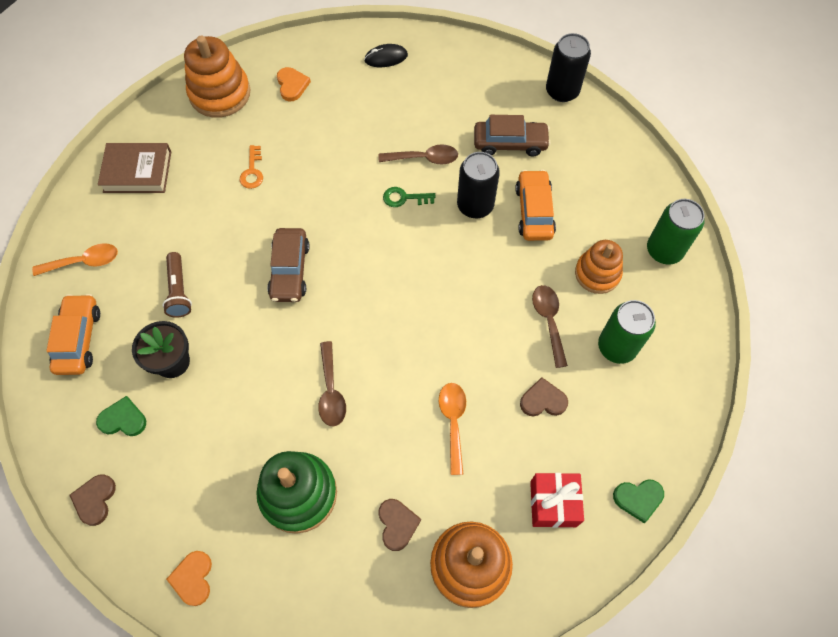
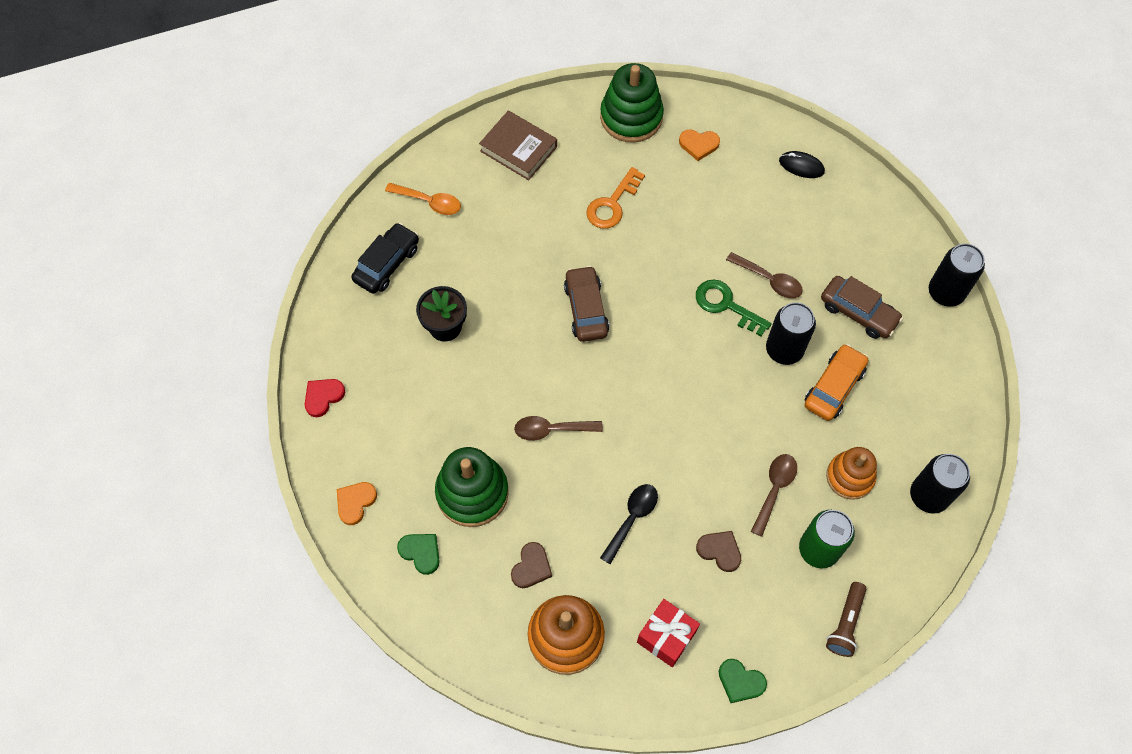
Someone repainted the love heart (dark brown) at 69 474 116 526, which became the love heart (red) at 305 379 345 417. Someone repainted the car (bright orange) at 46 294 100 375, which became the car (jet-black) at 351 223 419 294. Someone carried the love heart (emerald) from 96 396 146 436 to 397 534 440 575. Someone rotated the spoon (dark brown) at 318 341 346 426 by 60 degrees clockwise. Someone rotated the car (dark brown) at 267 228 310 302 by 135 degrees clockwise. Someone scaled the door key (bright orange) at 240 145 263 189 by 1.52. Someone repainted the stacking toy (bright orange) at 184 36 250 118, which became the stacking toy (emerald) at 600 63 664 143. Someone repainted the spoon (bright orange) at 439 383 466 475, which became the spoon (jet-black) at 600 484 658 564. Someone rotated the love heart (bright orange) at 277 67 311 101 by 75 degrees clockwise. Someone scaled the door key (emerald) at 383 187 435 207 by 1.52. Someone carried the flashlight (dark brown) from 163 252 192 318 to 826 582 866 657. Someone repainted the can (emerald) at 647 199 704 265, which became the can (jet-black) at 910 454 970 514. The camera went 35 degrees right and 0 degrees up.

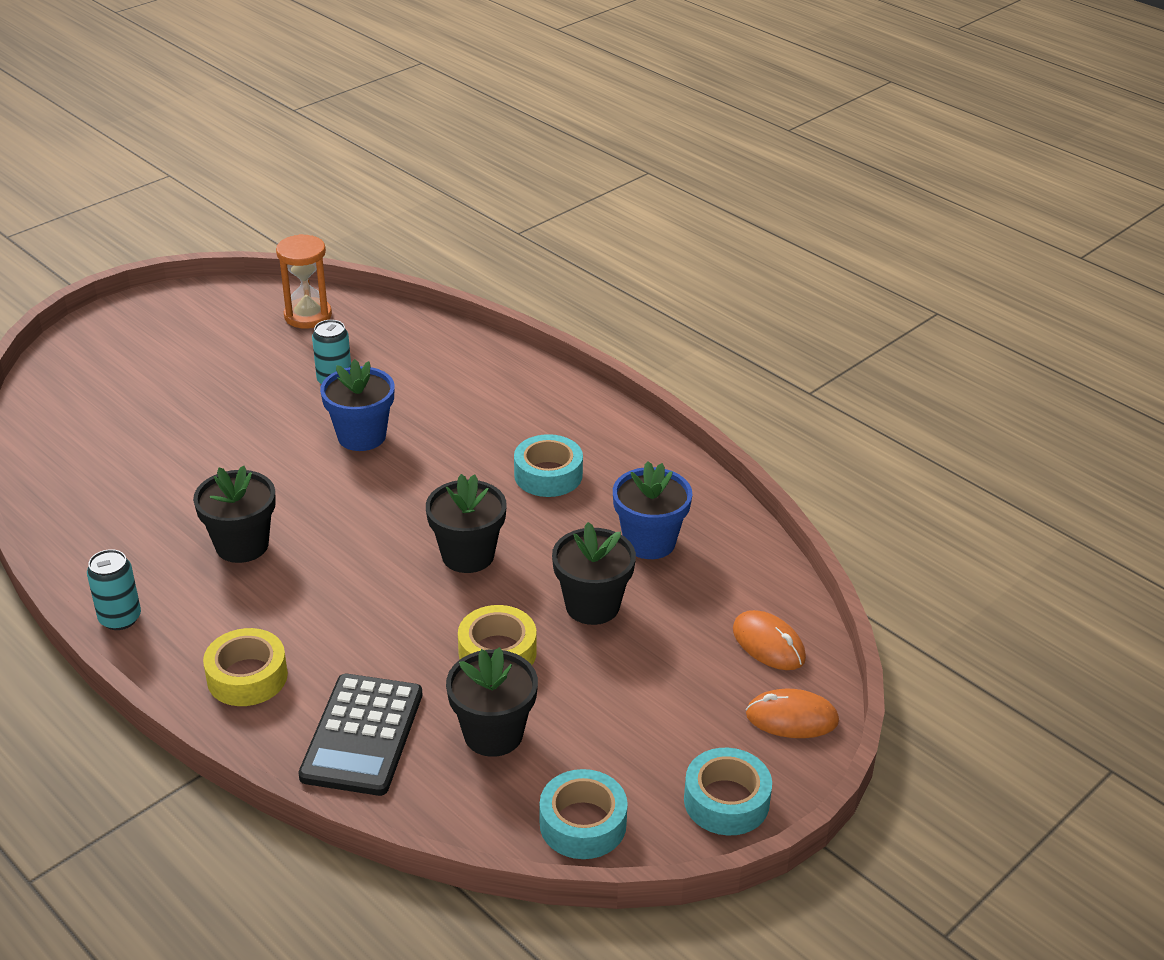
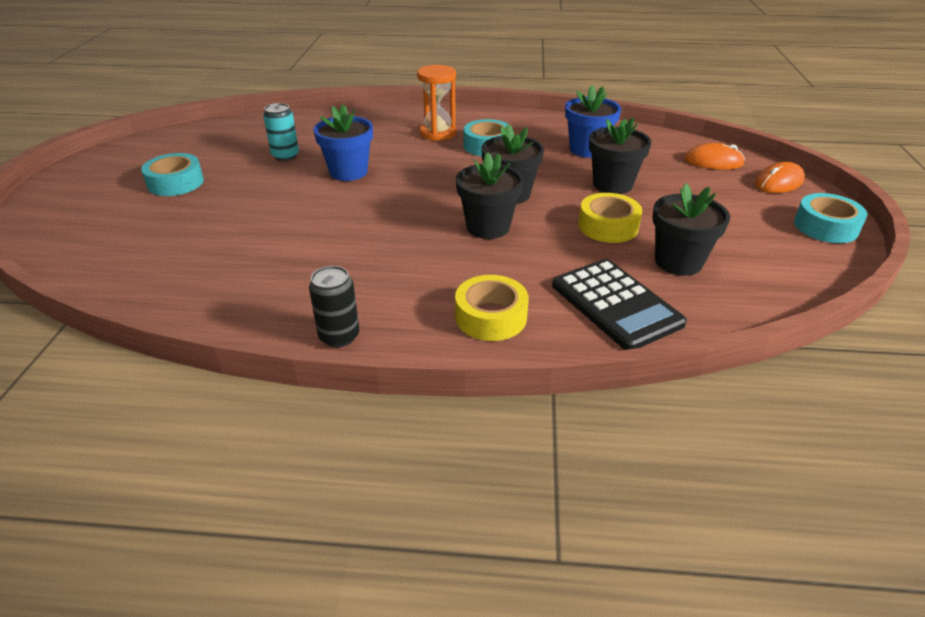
Someone carried the roll of tape (teal) from 540 769 628 859 to 141 153 204 196. Someone repainted the can (teal) at 87 549 141 630, which became the can (jet-black) at 309 266 359 347. Someone carried the hourglass (bright orange) from 276 234 332 329 to 417 65 457 141. Someone carried the plant pot (jet-black) from 193 466 276 563 to 456 152 524 239. The camera went 40 degrees left and 0 degrees up.

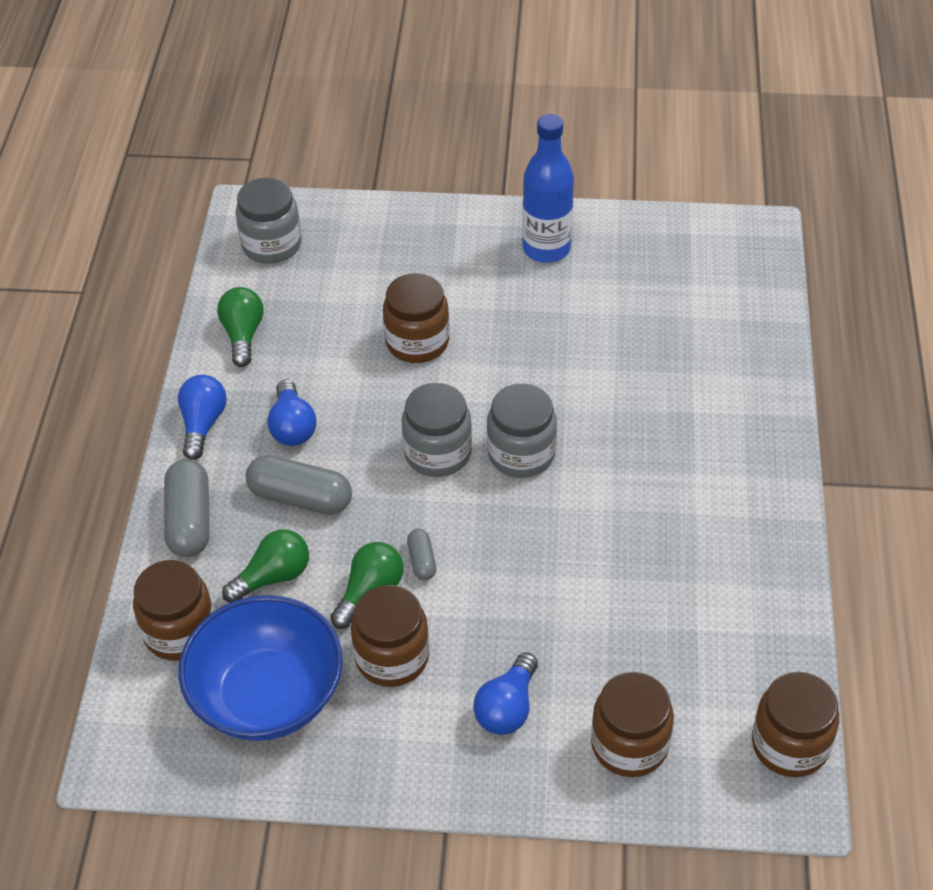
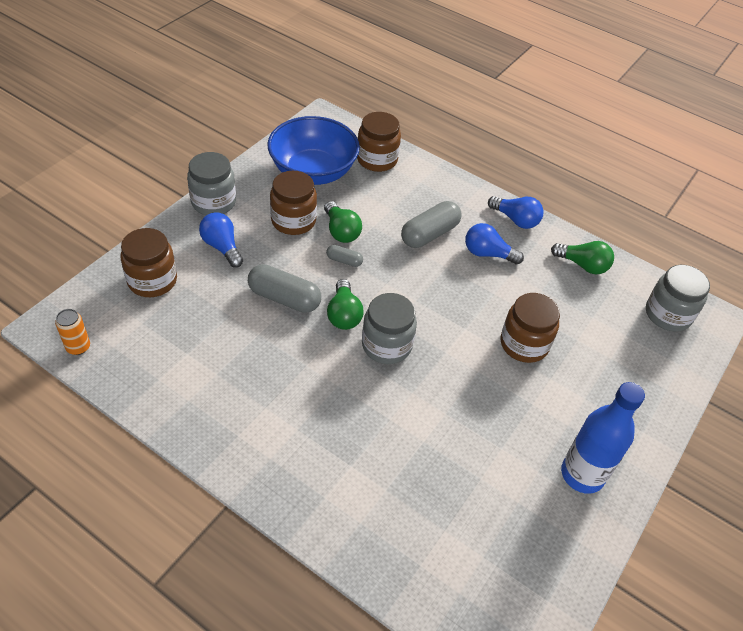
Someone swapped the preserve jar (dark brown) at 752 672 839 777 for the can (bright orange) at 55 309 90 355. Someone carried the preserve jar (gray) from 402 383 472 477 to 187 152 236 215. Someone carried the pill shape (gray) from 164 459 210 557 to 248 264 321 313. Someone carried the light bulb (emerald) from 222 529 309 603 to 327 279 364 330. The camera went 115 degrees right and 0 degrees up.

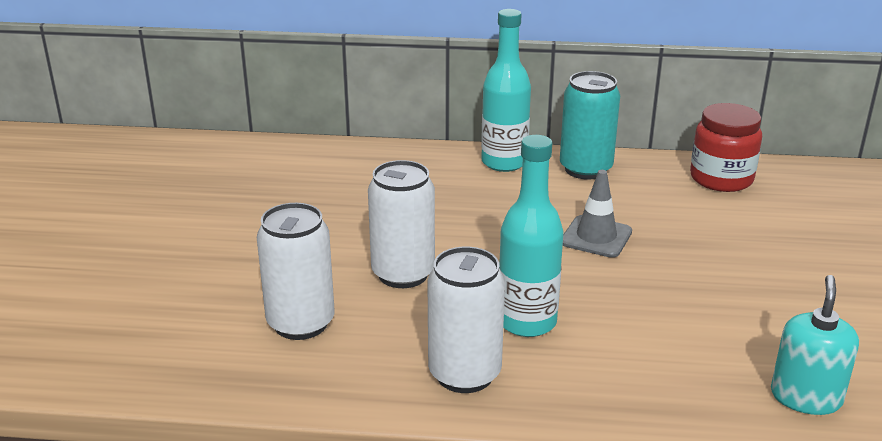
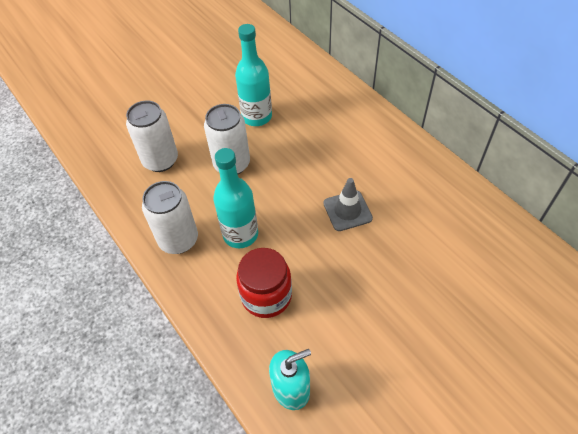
Someone carried the bottle (teal) from 481 9 531 172 to 235 24 272 126. Someone carried the preserve jar (red) from 690 103 762 192 to 236 248 292 318. Someone took away the can (teal) at 560 71 620 180. The camera went 50 degrees right and 25 degrees up.

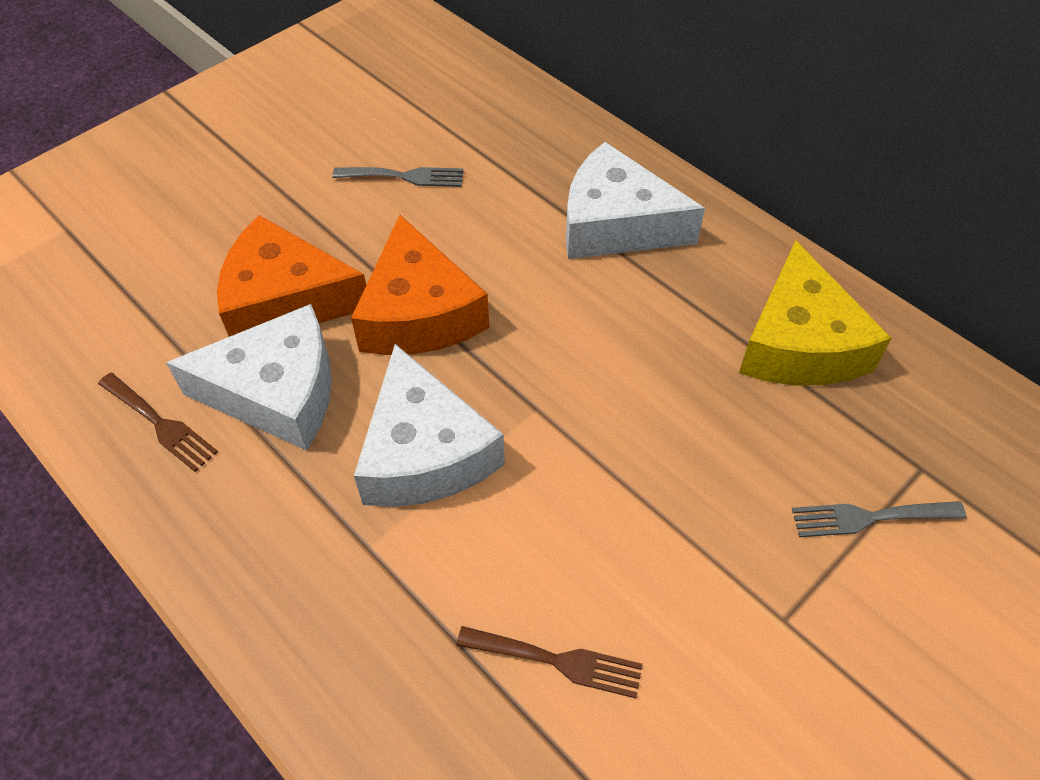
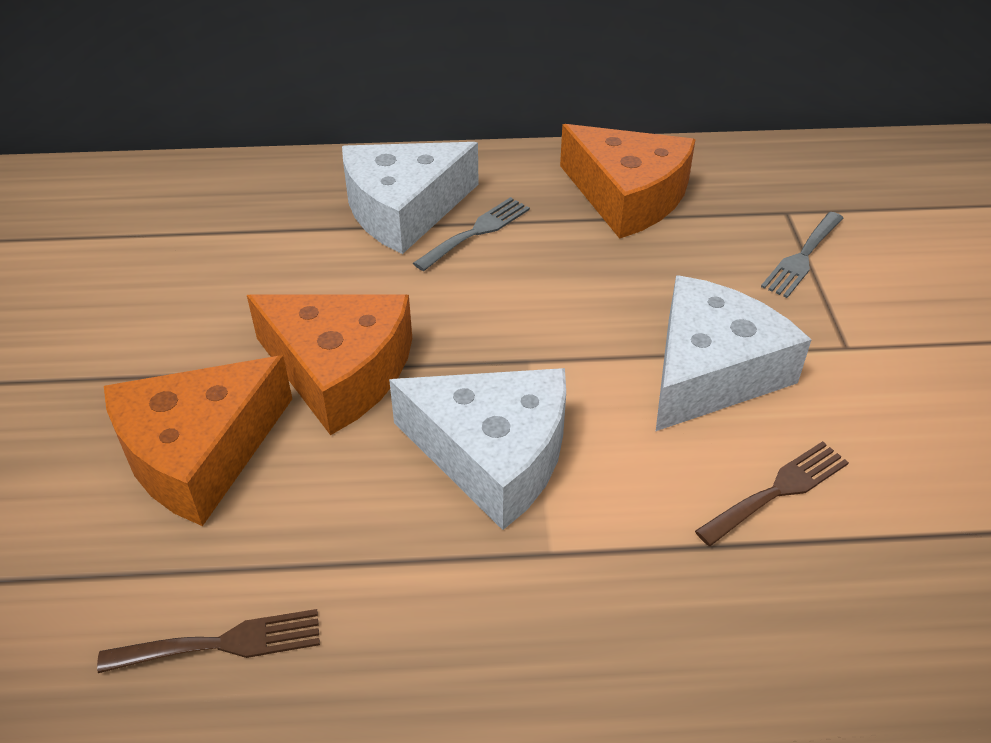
Someone carried the fork (gray) from 332 167 464 187 to 413 197 530 271. Someone repainted the piece of cheese (golden) at 739 240 891 386, which became the piece of cheese (bright orange) at 560 124 696 239. Someone carried the piece of cheese (pure white) from 166 304 332 450 to 656 275 812 431. The camera went 50 degrees left and 10 degrees down.

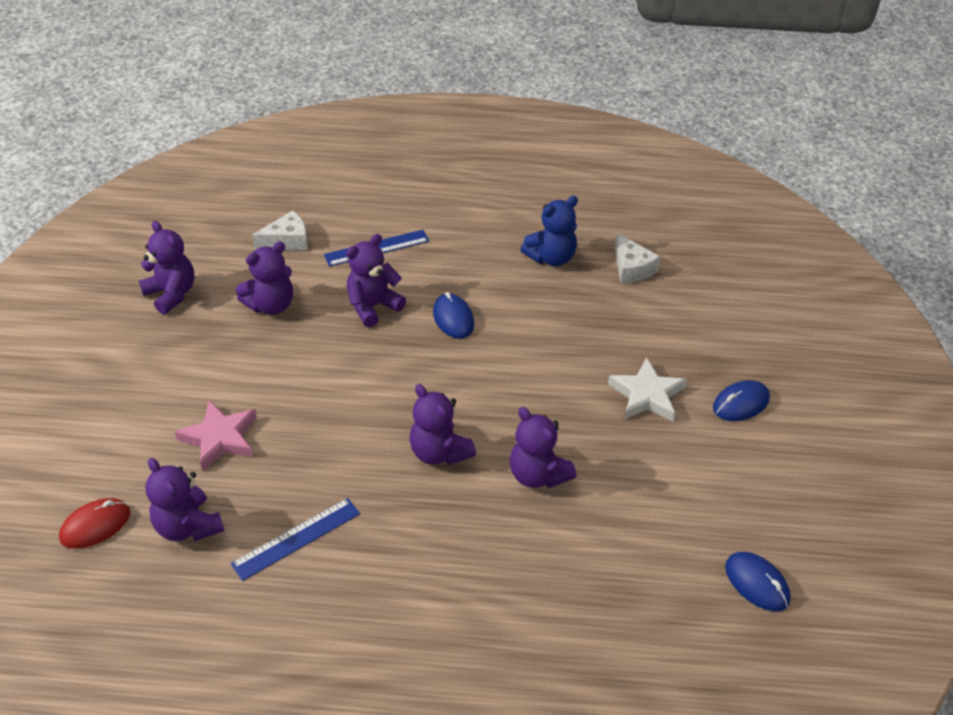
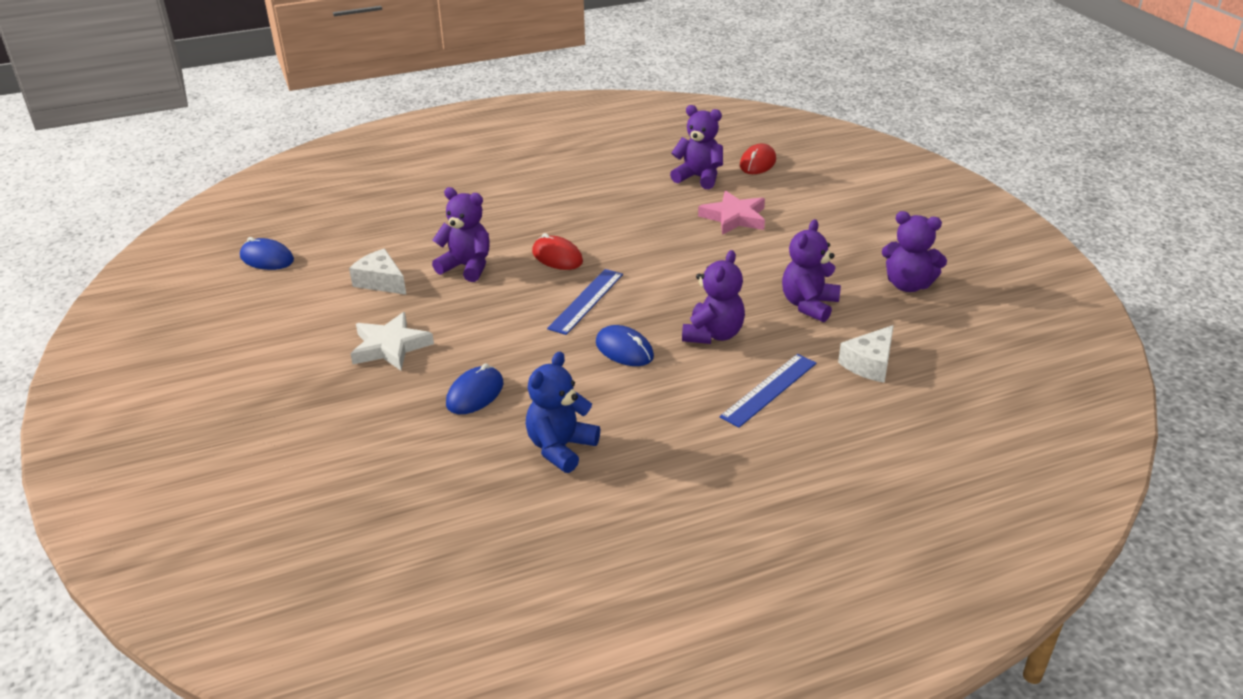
Someone carried the piece of cheese (pure white) from 615 233 660 284 to 349 249 406 295. Someone carried the PC mouse (cobalt) from 713 380 770 421 to 446 363 503 414. Someone swapped the teddy (purple) at 409 384 476 465 for the PC mouse (red) at 532 233 583 270. Someone carried the straightedge (cobalt) from 231 498 360 581 to 547 269 623 335. The camera went 155 degrees right and 10 degrees down.

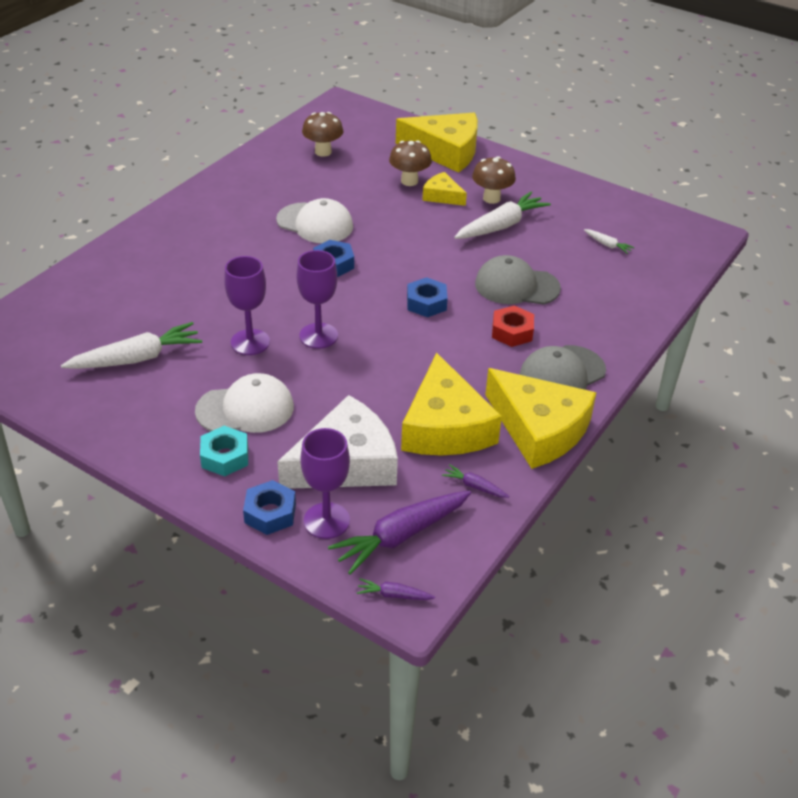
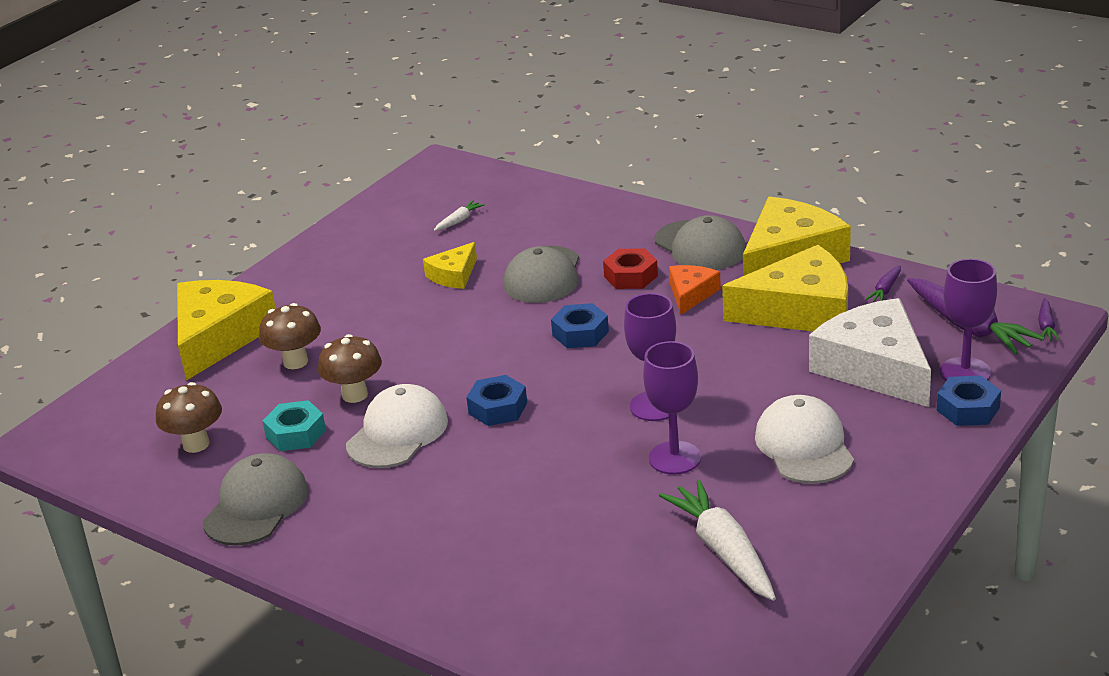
Someone put down the cap (gray) at 202 453 308 546. Someone carried the hexagon nut (teal) from 200 426 248 476 to 262 400 326 451. Someone carried the mushroom (dark brown) from 472 156 516 204 to 318 334 382 403. Someone carried the piece of cheese (golden) from 422 172 467 206 to 423 242 477 289. Someone put down the piece of cheese (bright orange) at 669 265 721 315. Someone took away the root vegetable (pure white) at 454 192 551 239. The camera went 85 degrees left and 10 degrees down.

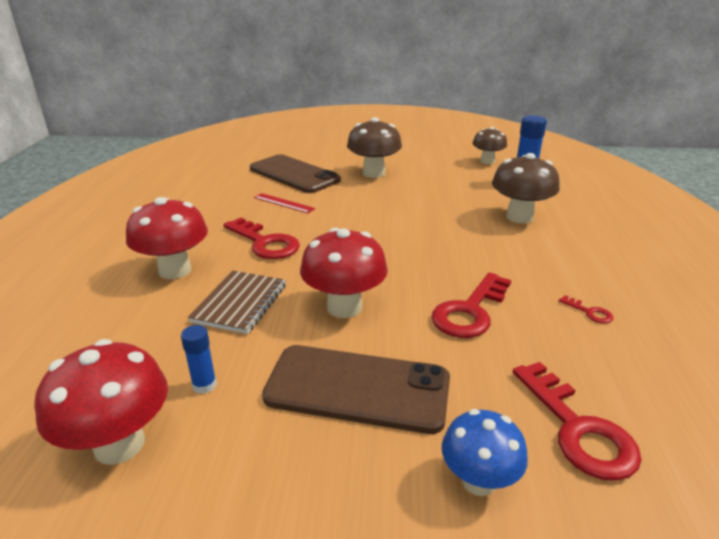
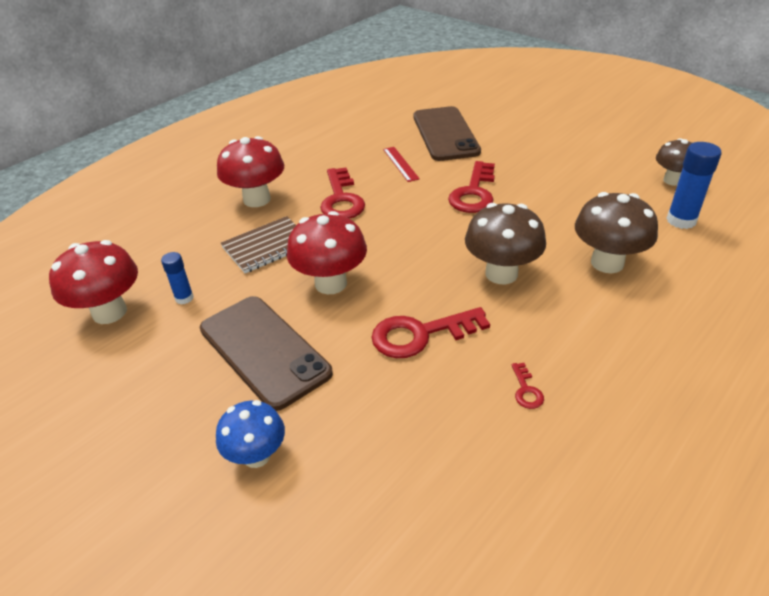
Someone carried the door key (red) from 513 362 642 481 to 448 161 495 213. Someone carried the mushroom (dark brown) from 347 117 402 178 to 465 203 546 284. The camera went 40 degrees right and 10 degrees up.

